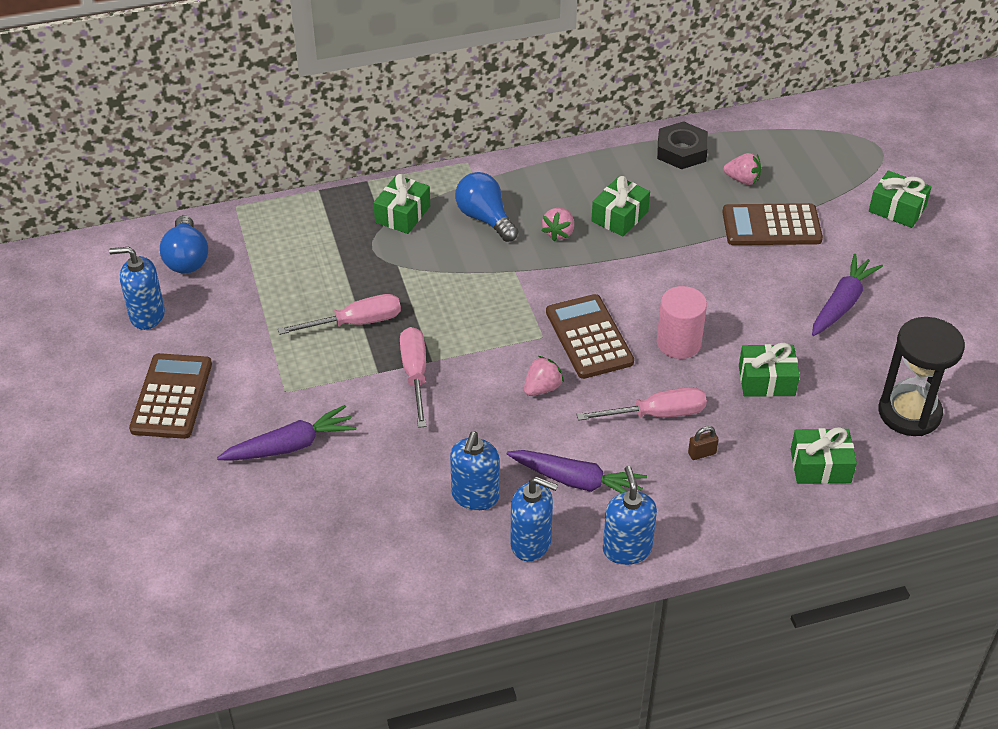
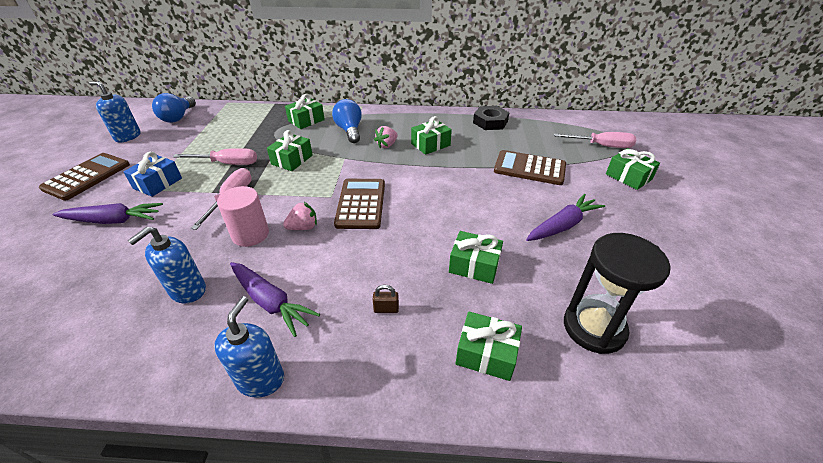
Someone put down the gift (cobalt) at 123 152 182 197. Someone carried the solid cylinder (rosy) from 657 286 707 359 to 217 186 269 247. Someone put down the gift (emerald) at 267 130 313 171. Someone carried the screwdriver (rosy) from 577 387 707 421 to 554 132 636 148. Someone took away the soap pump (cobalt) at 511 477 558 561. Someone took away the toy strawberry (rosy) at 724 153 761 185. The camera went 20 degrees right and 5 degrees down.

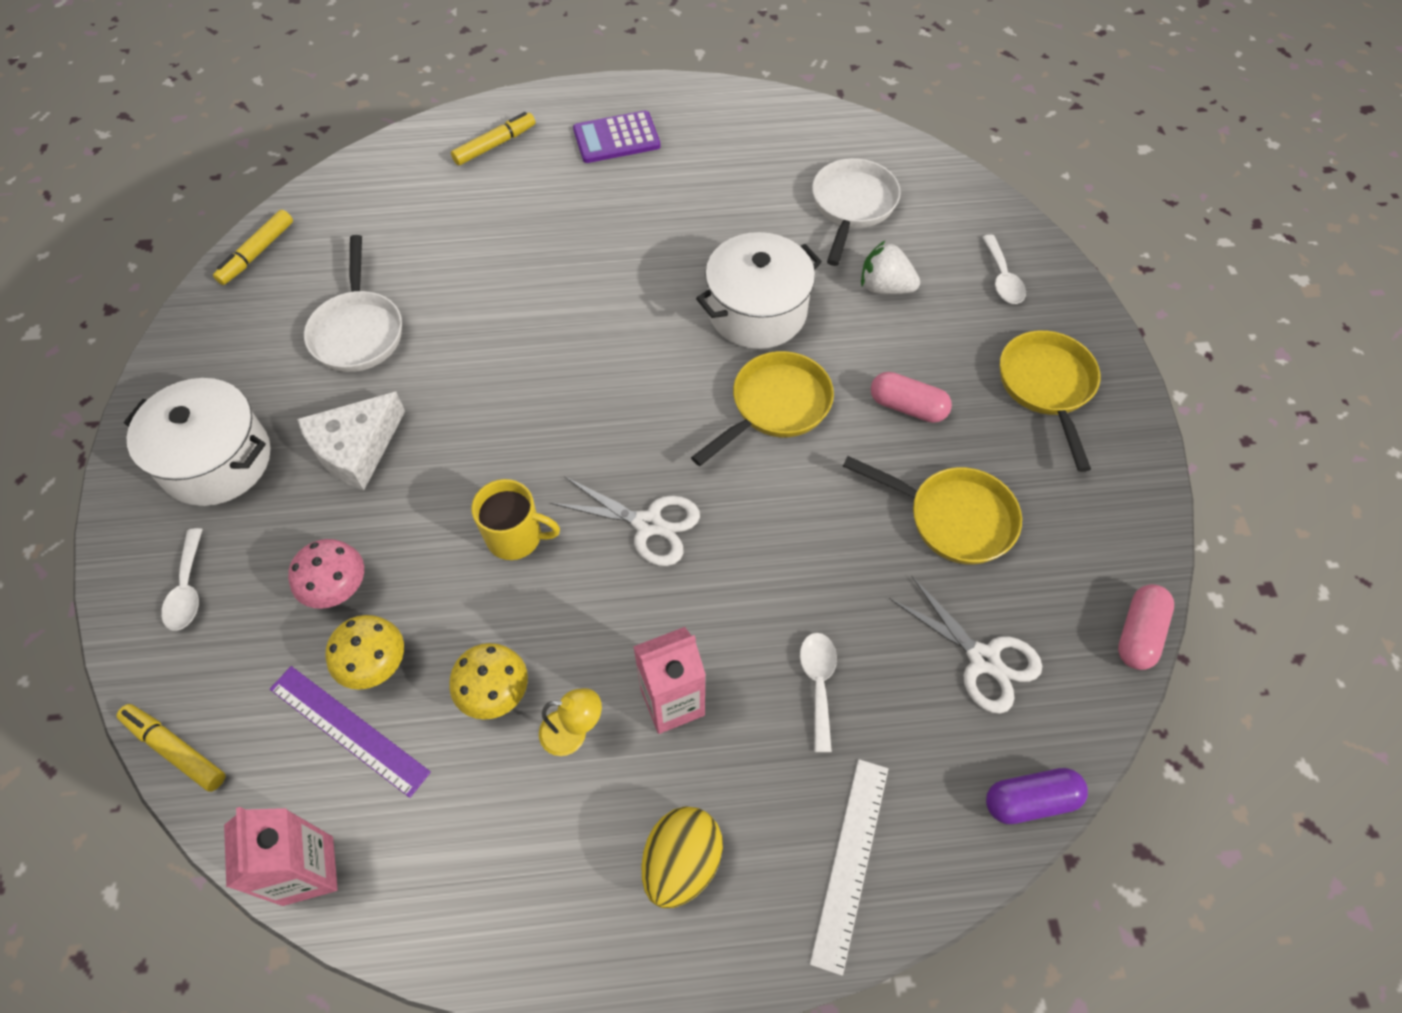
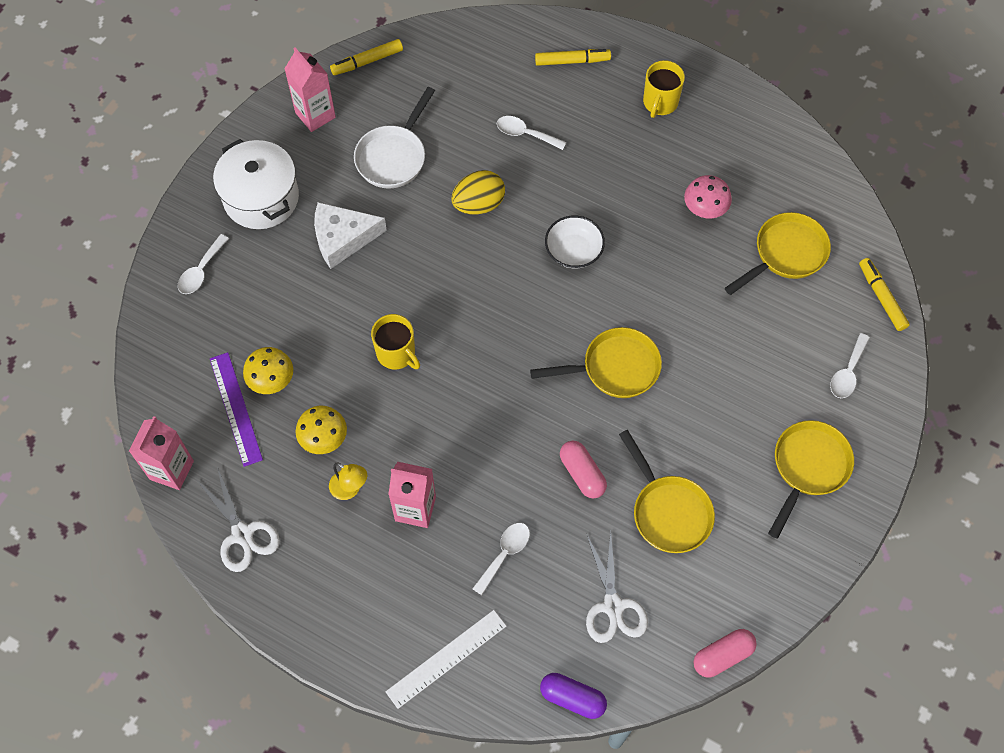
Someone carried the pair of scissors (pure white) from 550 476 700 566 to 198 467 280 572. Someone put down the juice carton (rosy) at 285 48 336 132. Someone carried the toy egg (golden) from 641 807 723 908 to 451 170 505 214. Someone put down the spoon (pure white) at 497 116 566 150. Someone put down the bowl (pure white) at 545 215 605 268. Someone carried the pill shape (rosy) from 871 372 952 423 to 560 441 607 499. Someone swapped the adding machine (purple) at 573 111 661 163 for the tea mug (golden) at 643 60 685 118. Someone carried the mushroom (rosy) from 288 539 364 609 to 684 175 732 218. Someone repainted the skillet (pure white) at 812 158 901 266, which became the skillet (golden) at 725 212 831 295. Someone carried the marker (golden) from 117 704 226 792 to 859 258 910 331. Someone took away the pot (pure white) at 696 232 822 349. Someone took away the toy strawberry (pure white) at 861 241 920 294. The camera went 35 degrees right and 5 degrees up.

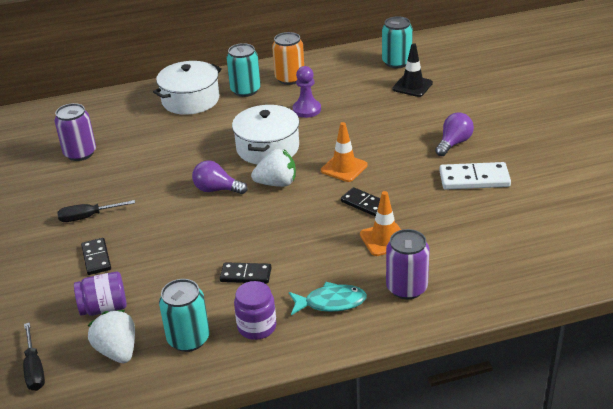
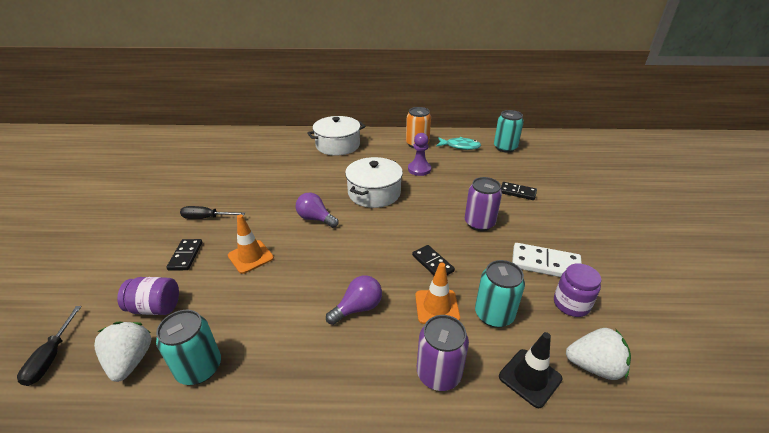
Someone carried the road cone (bright orange) from 321 122 368 182 to 228 215 274 274. Someone carried the light bulb (purple) from 435 112 474 156 to 326 275 382 325. Someone carried the toy fish (teal) from 289 282 367 315 to 436 137 481 150. Someone carried the can (purple) from 54 103 96 161 to 465 177 502 231. Someone carried the can (teal) from 227 43 261 97 to 475 260 525 328. Someone carried the road cone (jet-black) from 392 43 433 97 to 499 332 563 408. Someone carried the domino (jet-black) from 220 262 272 284 to 501 182 537 200. Someone carried the preserve jar (purple) from 234 281 276 340 to 554 263 601 317. Someone carried the toy strawberry (pure white) from 251 149 296 187 to 566 328 631 380. The camera went 15 degrees right and 0 degrees up.

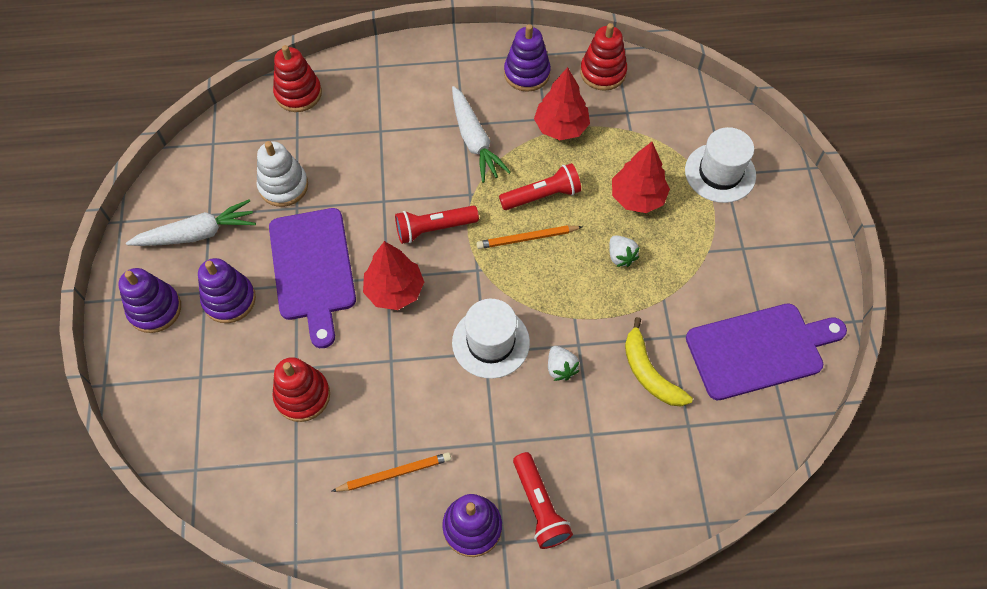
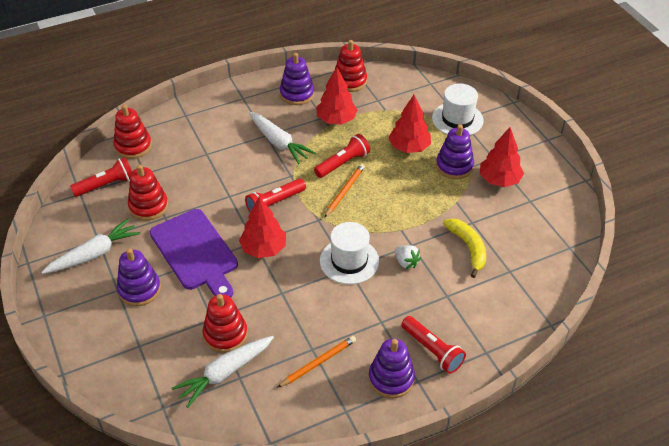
Someone put down the flashlight (red) at 70 157 132 197. Someone repainted the stacking toy (pure white) at 257 141 308 207, which became the stacking toy (red) at 128 165 168 221. Someone put down the root vegetable (pure white) at 172 336 274 408. Someone rotated the pencil (bright orange) at 477 225 583 249 by 150 degrees clockwise. Someone carried the stacking toy (purple) from 118 268 181 333 to 436 124 474 179. Someone rotated the banana (golden) at 625 317 693 406 by 150 degrees counterclockwise. Someone put down the tree (red) at 480 127 524 187. Someone took away the toy strawberry (pure white) at 609 235 640 267. Someone took away the bread board (purple) at 686 303 847 400. The camera went 20 degrees left and 15 degrees down.

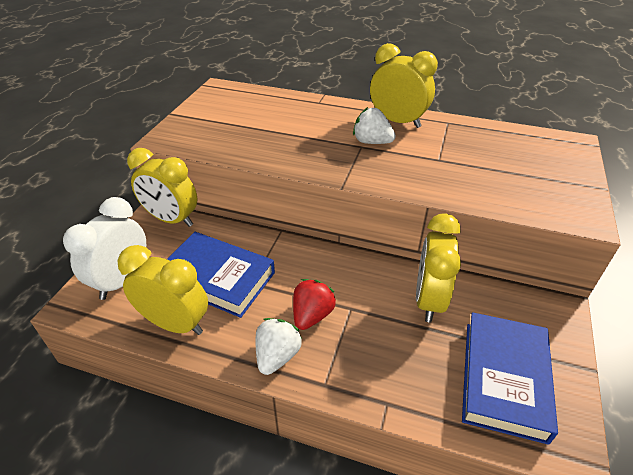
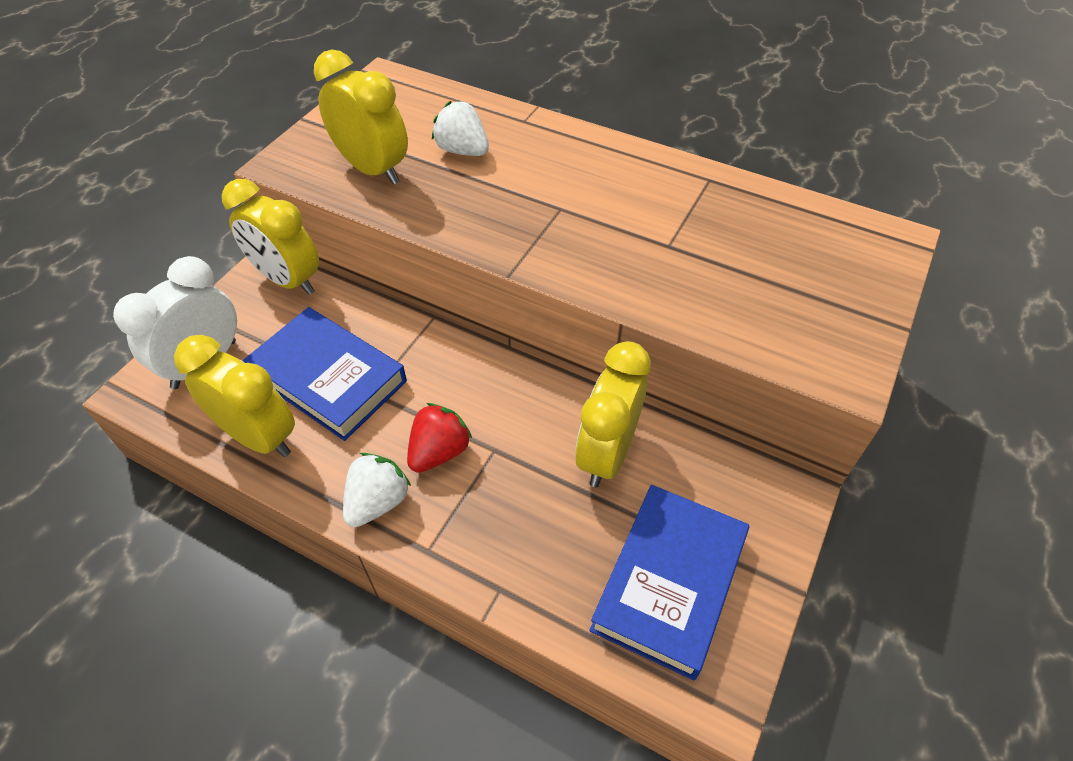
Someone carried the alarm clock (golden) from 370 43 438 128 to 314 50 408 184. Someone carried the toy strawberry (pure white) from 353 107 396 144 to 432 101 489 156. The camera went 10 degrees right and 10 degrees up.

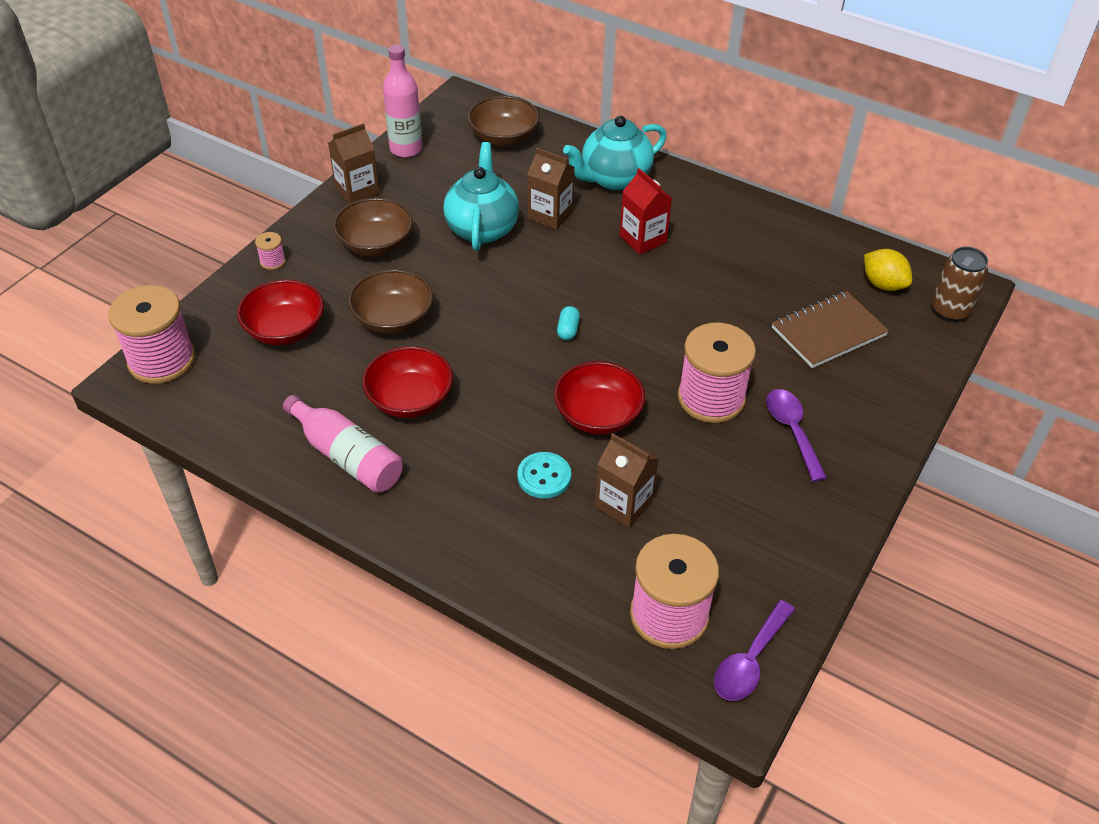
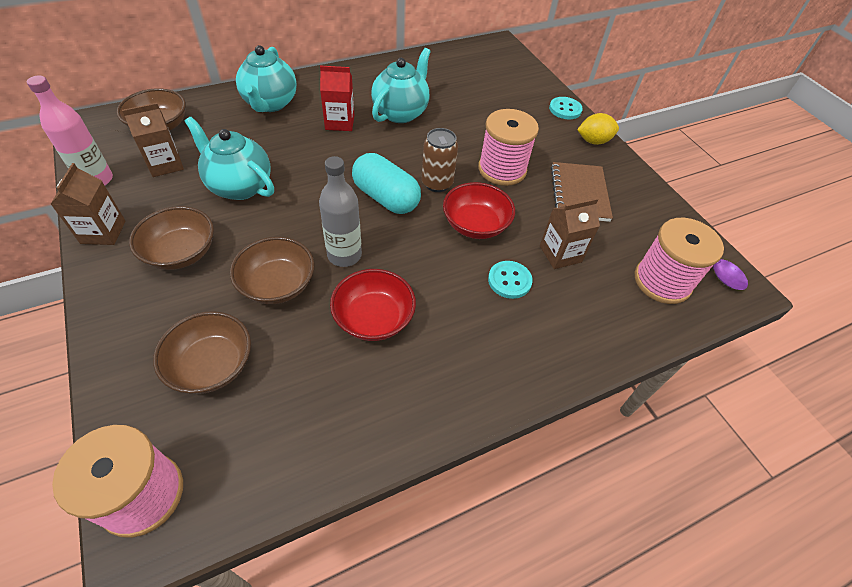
Someone carried the juice carton (dark brown) from 527 148 575 230 to 122 103 184 177. Someone repainted the bowl (red) at 237 279 324 345, which became the bowl (dark brown) at 153 311 251 394. Someone put down the bottle (gray) at 319 156 362 267. Someone scaled the pill shape (teal) at 557 306 580 340 by 2.39. Someone put down the china teapot (teal) at 371 48 431 123. Someone carried the can (dark brown) from 932 247 988 322 to 422 128 458 192. Someone put down the button (teal) at 549 97 583 120. Someone carried the exercise book (dark brown) from 772 291 889 368 to 551 162 613 222. Someone carried the lemon (golden) from 864 249 912 291 to 577 113 619 145. Someone took away the spool (rosy) at 255 232 286 270. Someone took away the bottle (rosy) at 283 395 403 493. Someone took away the spoon (purple) at 766 389 827 482. The camera went 60 degrees left and 5 degrees up.

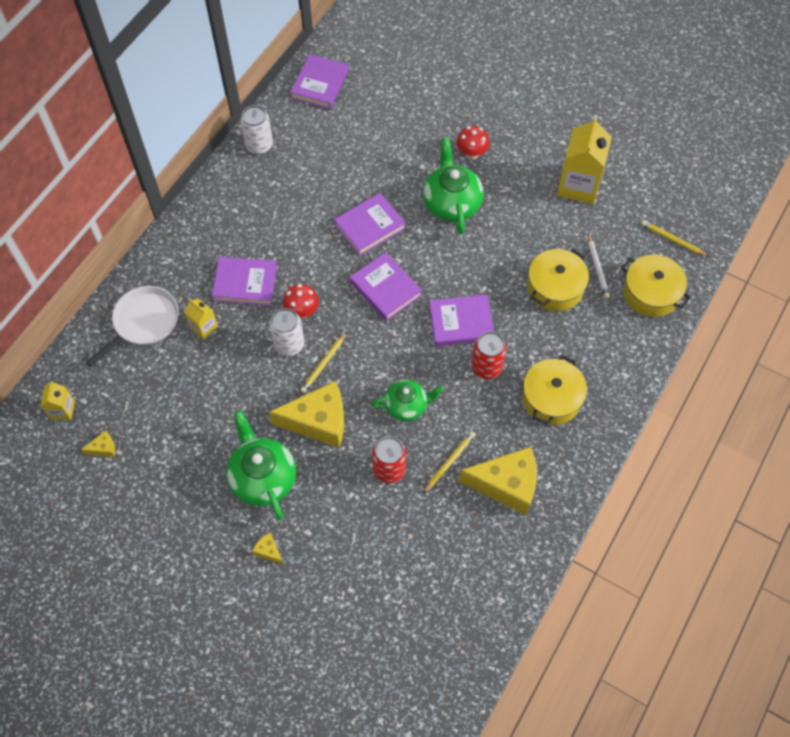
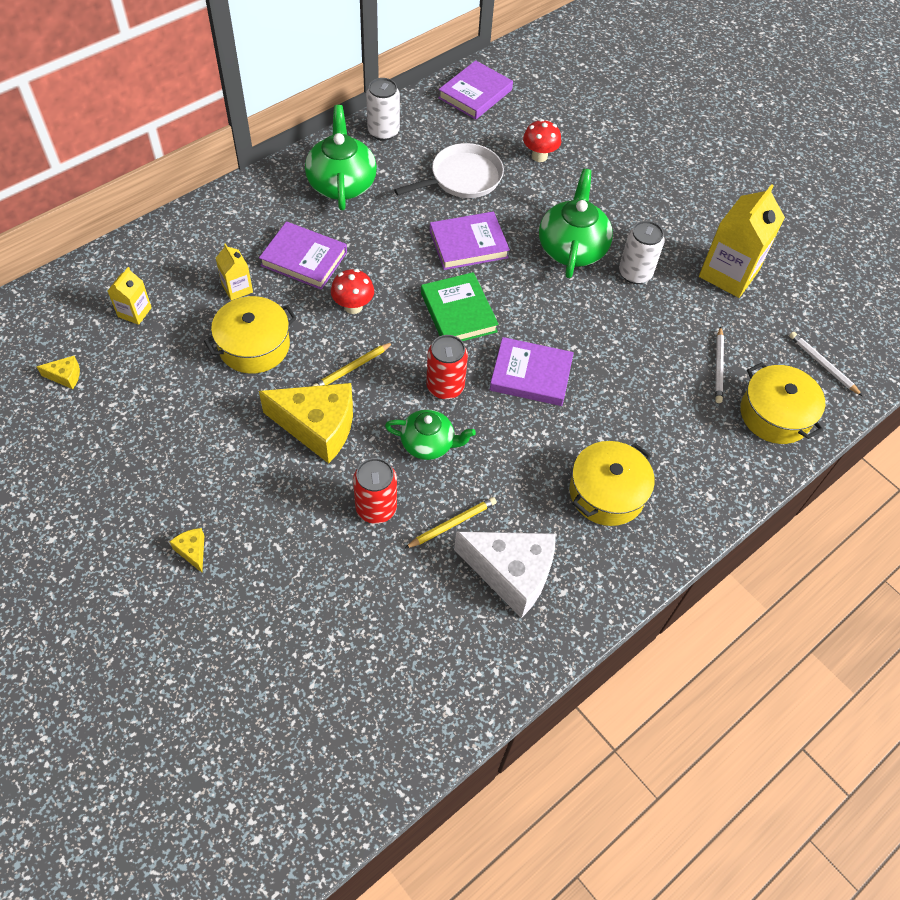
Someone carried the juice carton (golden) from 40 381 75 420 to 108 267 152 325. Someone carried the pot (golden) from 527 249 589 311 to 204 296 297 374. Someone carried the china teapot (emerald) from 226 410 296 520 to 305 105 377 210. Someone carried the skillet (pure white) from 86 286 179 367 to 394 143 504 198. Someone repainted the book (purple) at 350 252 422 321, which became the book (emerald) at 421 272 499 341. Someone carried the can (red) from 472 332 506 379 to 426 335 468 400. Someone repainted the piece of cheese (golden) at 459 447 537 515, which became the piece of cheese (pure white) at 454 532 556 618. Someone carried the mushroom (red) from 456 126 490 160 to 523 119 561 162. Someone carried the can (pure white) from 269 308 304 356 to 619 221 665 284. Someone repainted the pencil (golden) at 641 220 709 257, which became the pencil (pure white) at 789 332 863 396. The camera went 15 degrees right and 5 degrees down.

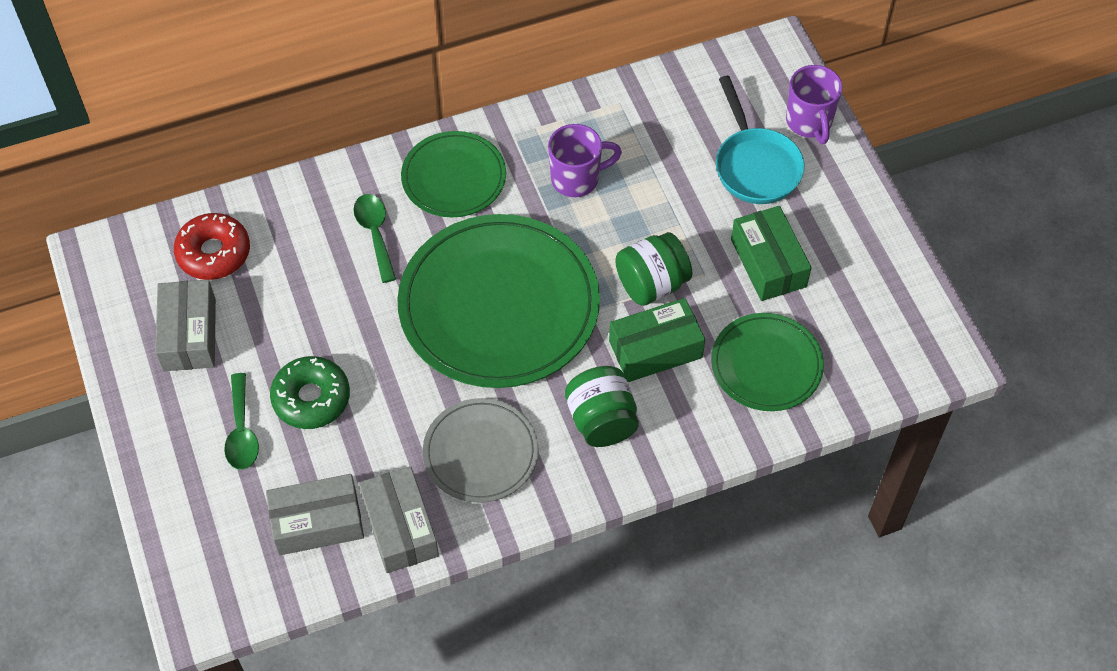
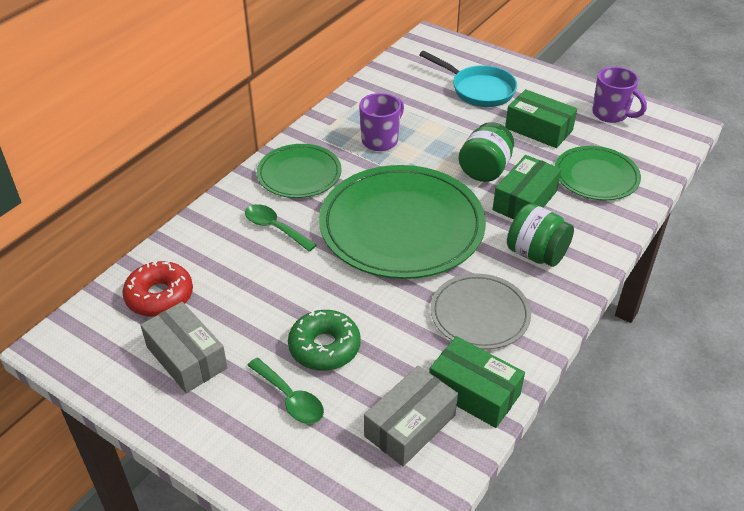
Someone repainted the parcel (gray) at 359 466 439 573, which became the parcel (emerald) at 429 336 525 428. Someone carried the tea mug (purple) from 786 65 843 144 to 592 67 647 123. The camera went 35 degrees left and 15 degrees down.

